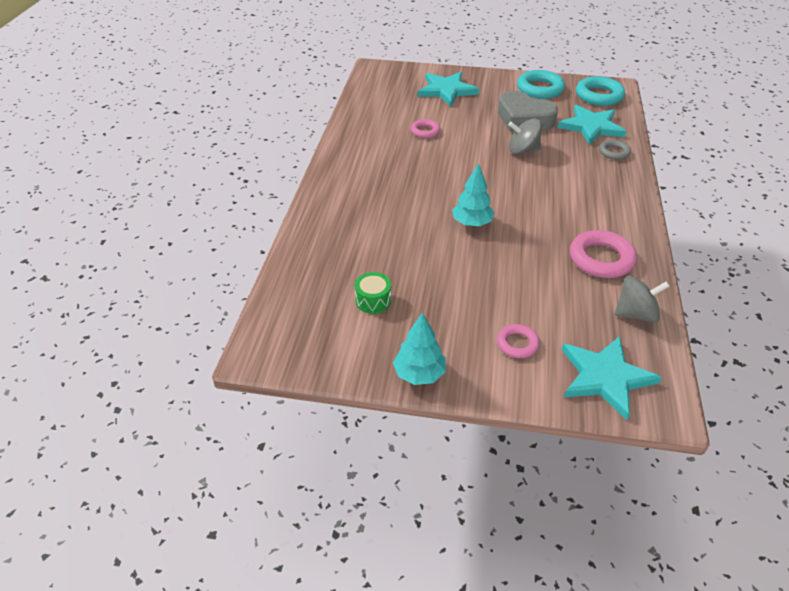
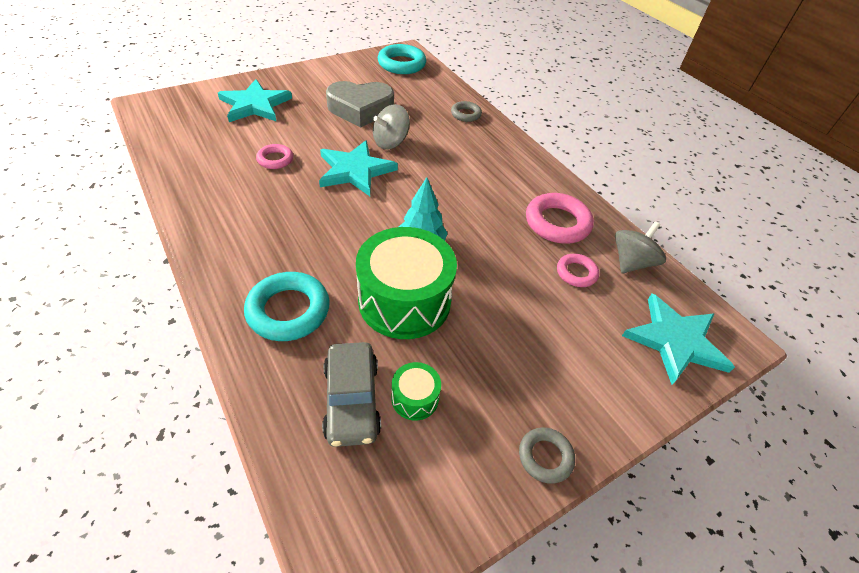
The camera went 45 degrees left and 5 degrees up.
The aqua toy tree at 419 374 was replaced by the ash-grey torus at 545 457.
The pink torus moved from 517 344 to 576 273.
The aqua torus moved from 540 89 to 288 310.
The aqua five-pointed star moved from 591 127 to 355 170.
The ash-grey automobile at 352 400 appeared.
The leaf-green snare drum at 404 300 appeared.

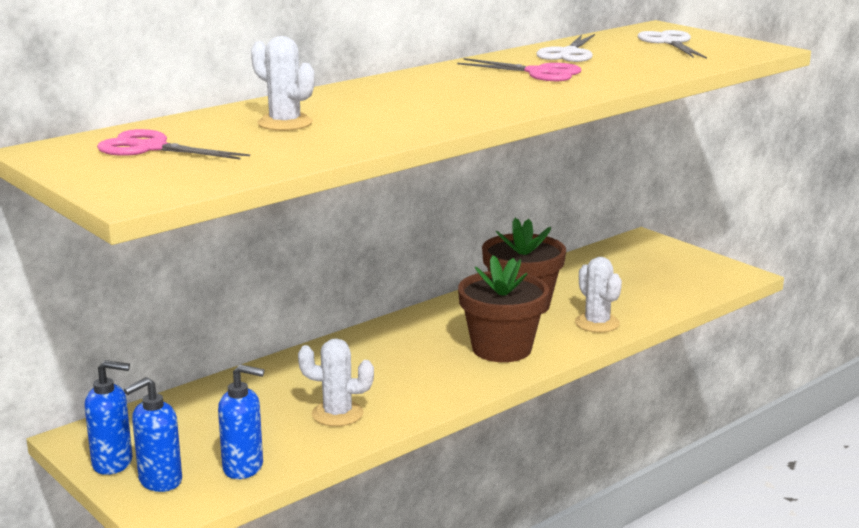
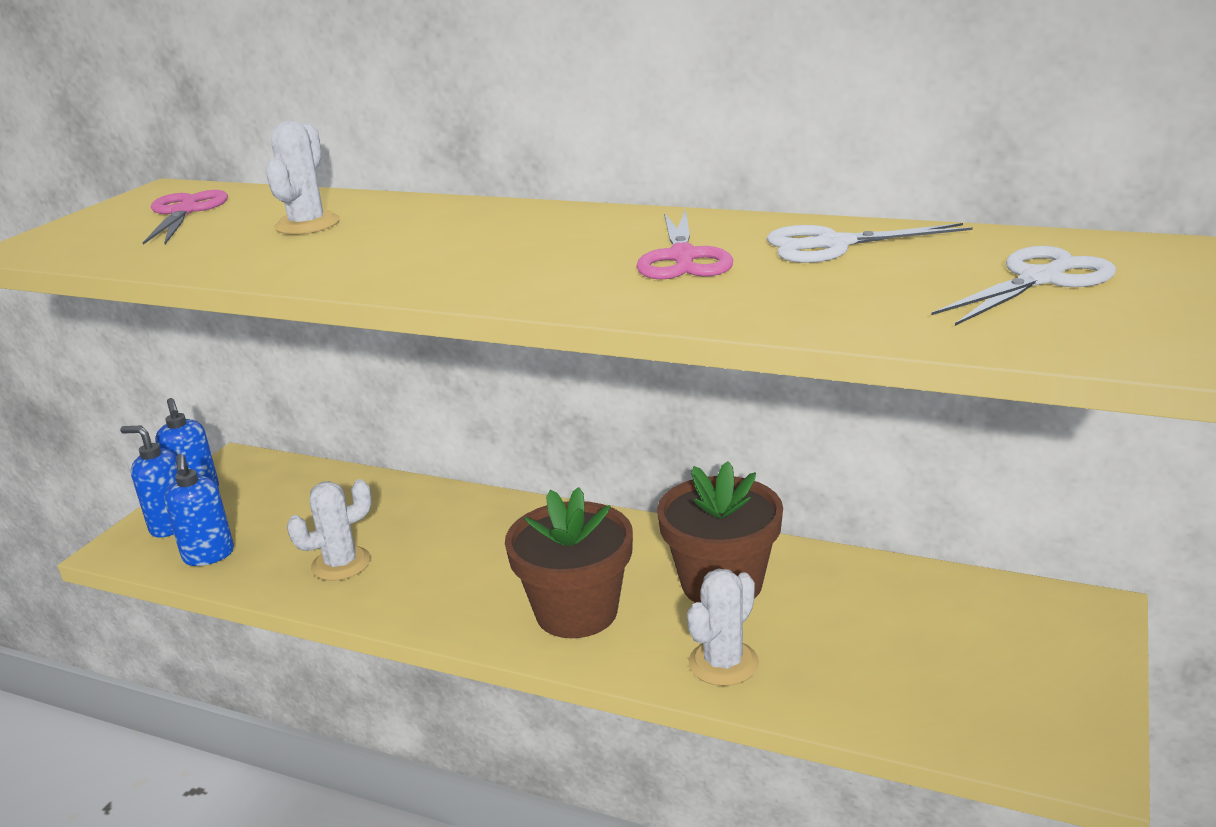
The camera went 65 degrees right and 5 degrees up.
The pure white prickly plant at 337 414 turned 75 degrees clockwise.

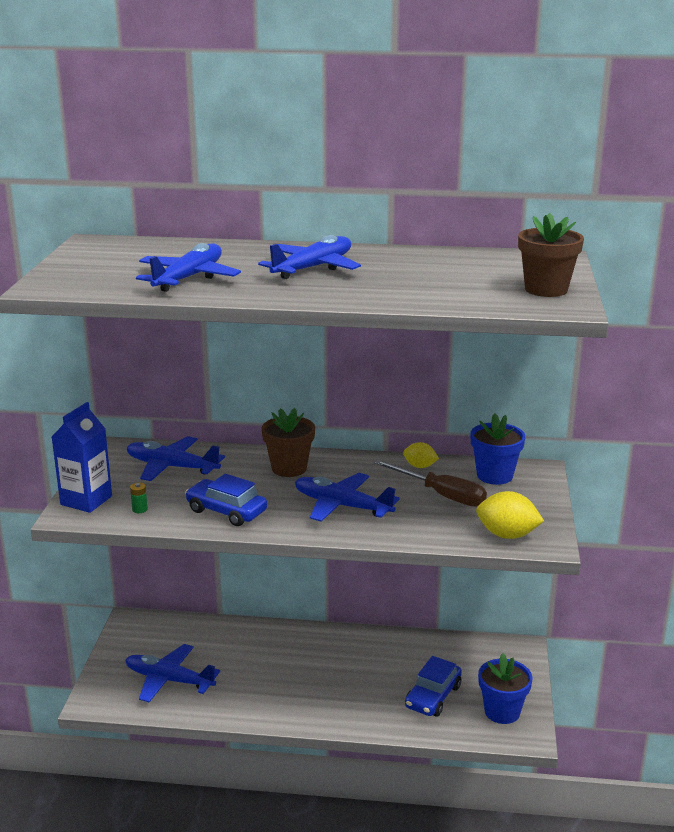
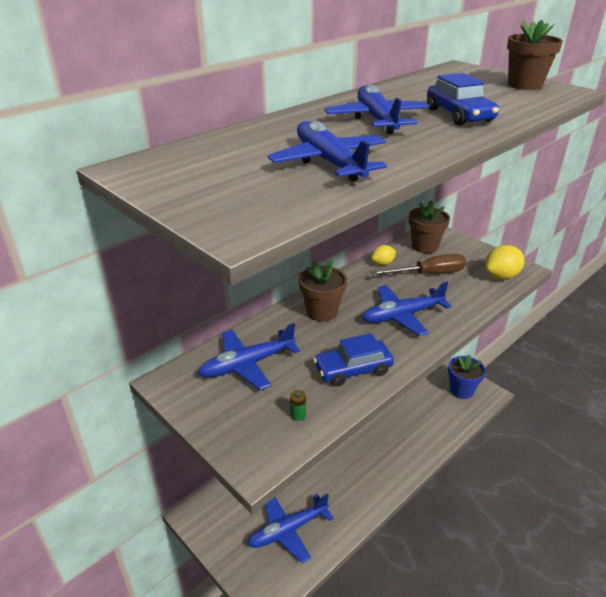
The camera went 50 degrees left and 10 degrees up.
The blue milk carton at 86 500 disappeared.
The blue automobile moved from 433 696 to 459 115.
The blue potted plant at 494 475 became the russet potted plant at 424 246.

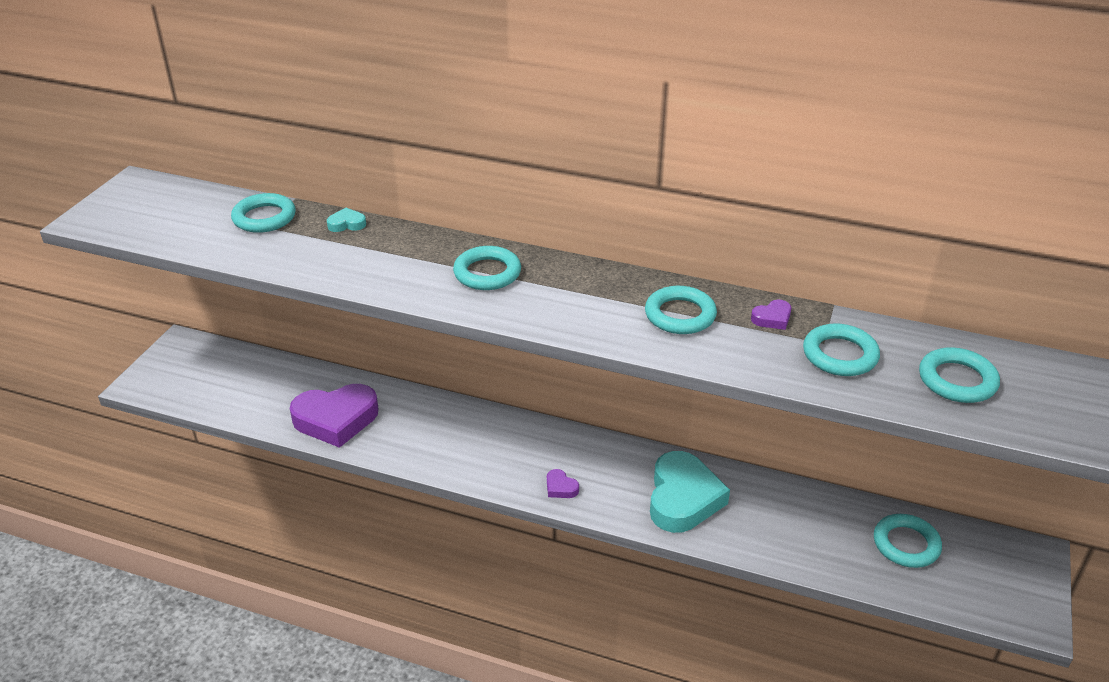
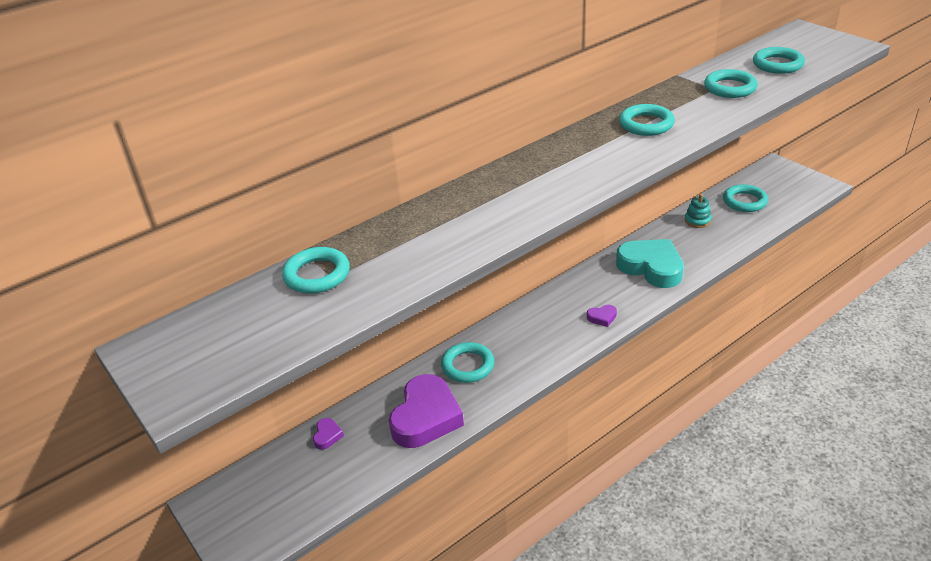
The camera went 55 degrees left and 0 degrees up.
The aqua heart shape at 347 224 disappeared.
The aqua torus moved from 487 273 to 468 366.
The royal purple heart shape moved from 772 318 to 327 436.
The aqua stacking toy at 697 221 appeared.

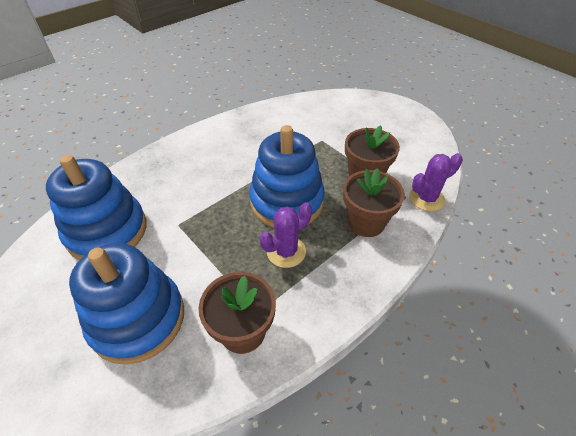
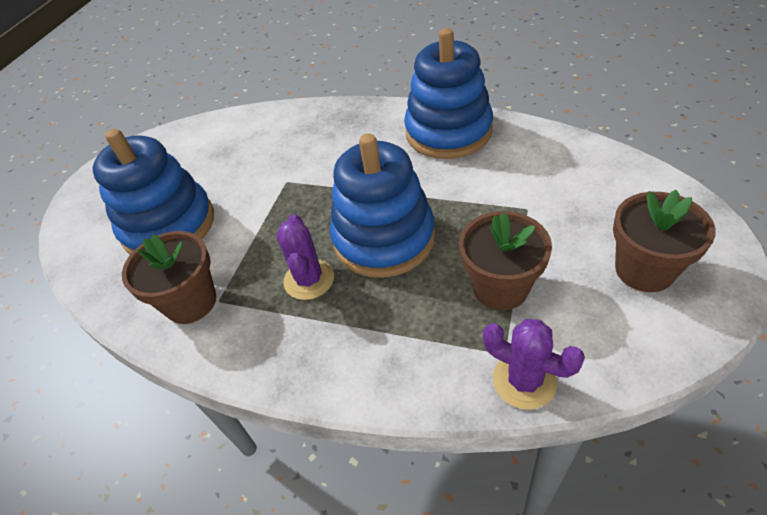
The camera went 65 degrees right and 0 degrees up.
The blue stacking toy moved from 107 231 to 448 132.
The royal purple prickly plant at 286 252 turned 60 degrees clockwise.
The russet potted plant moved from 366 222 to 644 270.

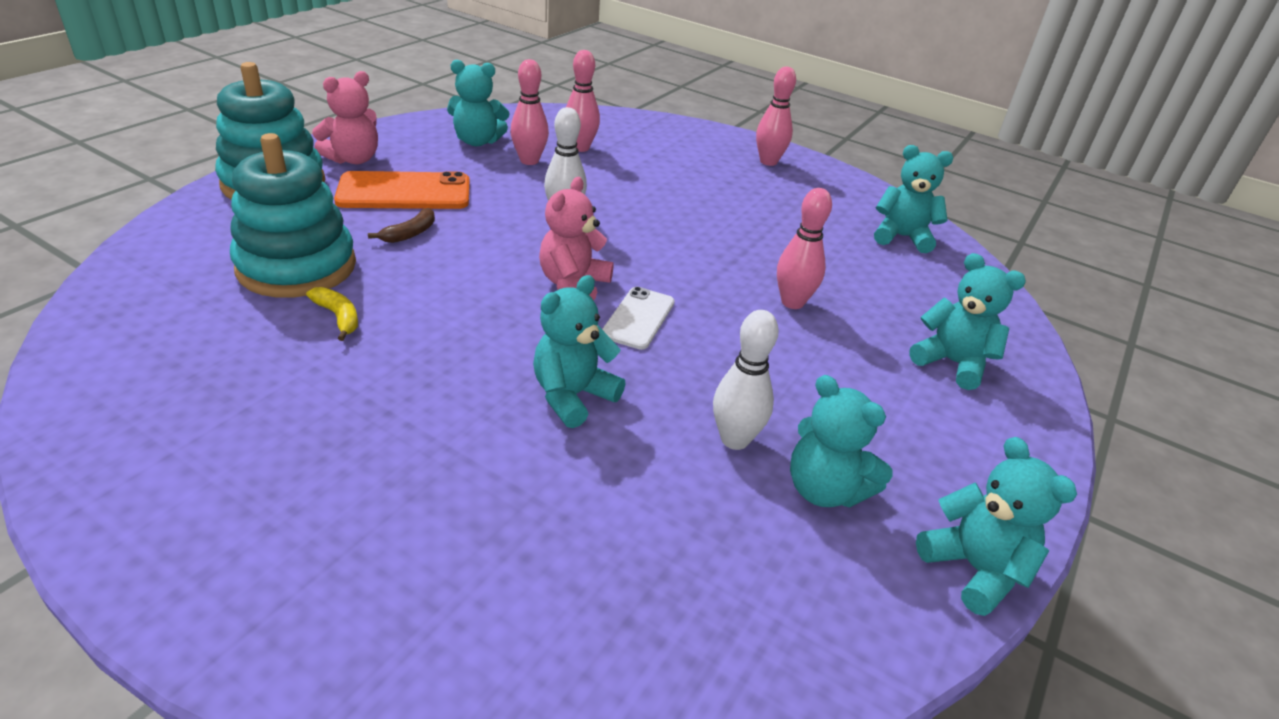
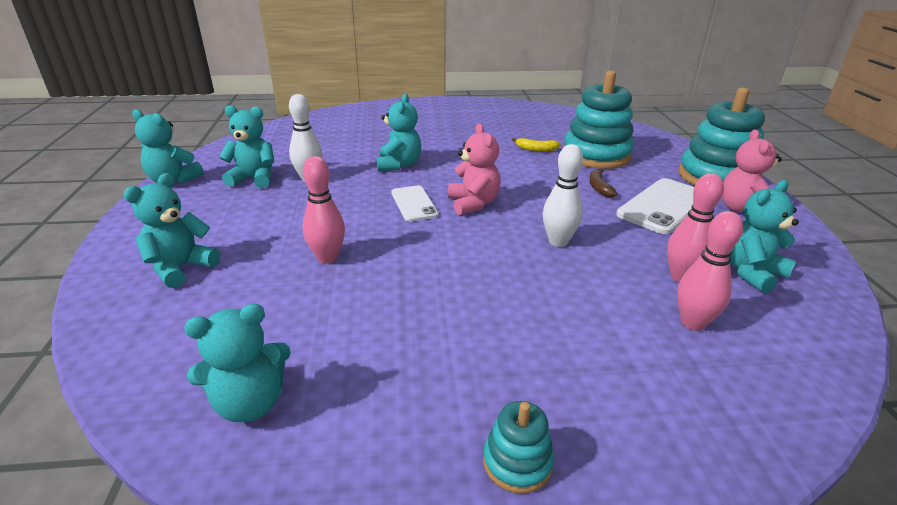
The camera went 145 degrees right and 5 degrees down.
The orange-coloured mobile phone at 404 192 became the pure white mobile phone at 663 206.
The pink tenpin at 768 162 was replaced by the aqua stacking toy at 517 462.
The aqua teddy bear at 952 363 turned 120 degrees clockwise.

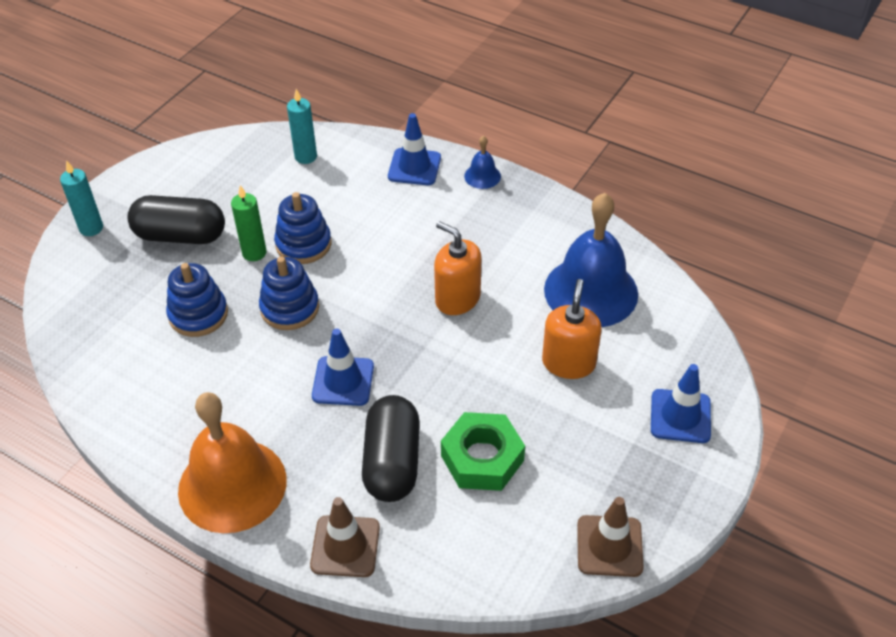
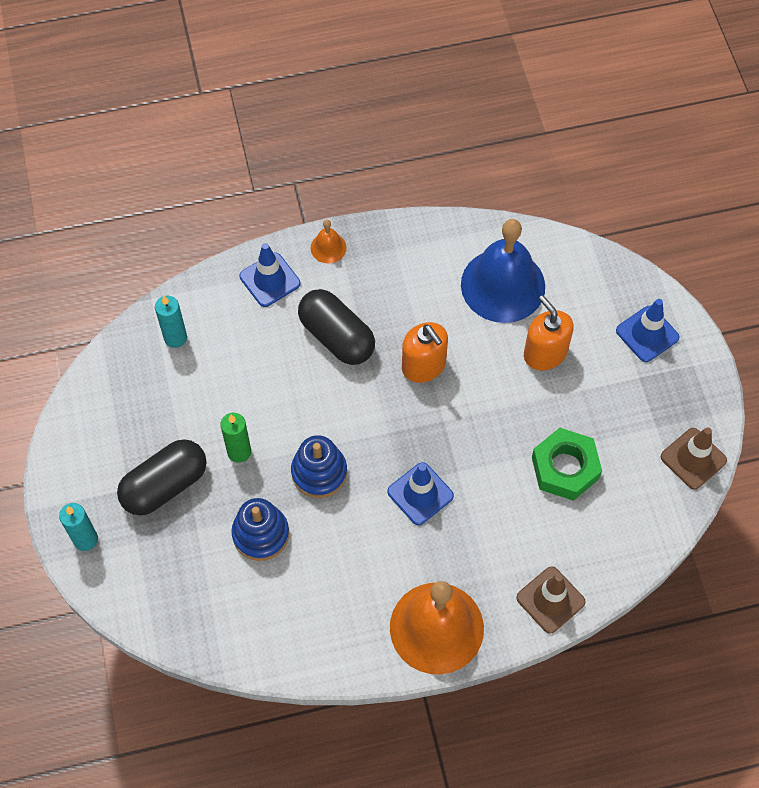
The camera went 45 degrees left and 15 degrees up.
The blue stacking toy at 303 244 disappeared.
The ebony pill moved from 392 462 to 337 337.
The orange-coloured soap pump at 457 298 turned 120 degrees counterclockwise.
The blue school bell at 482 176 became the orange-coloured school bell at 328 247.

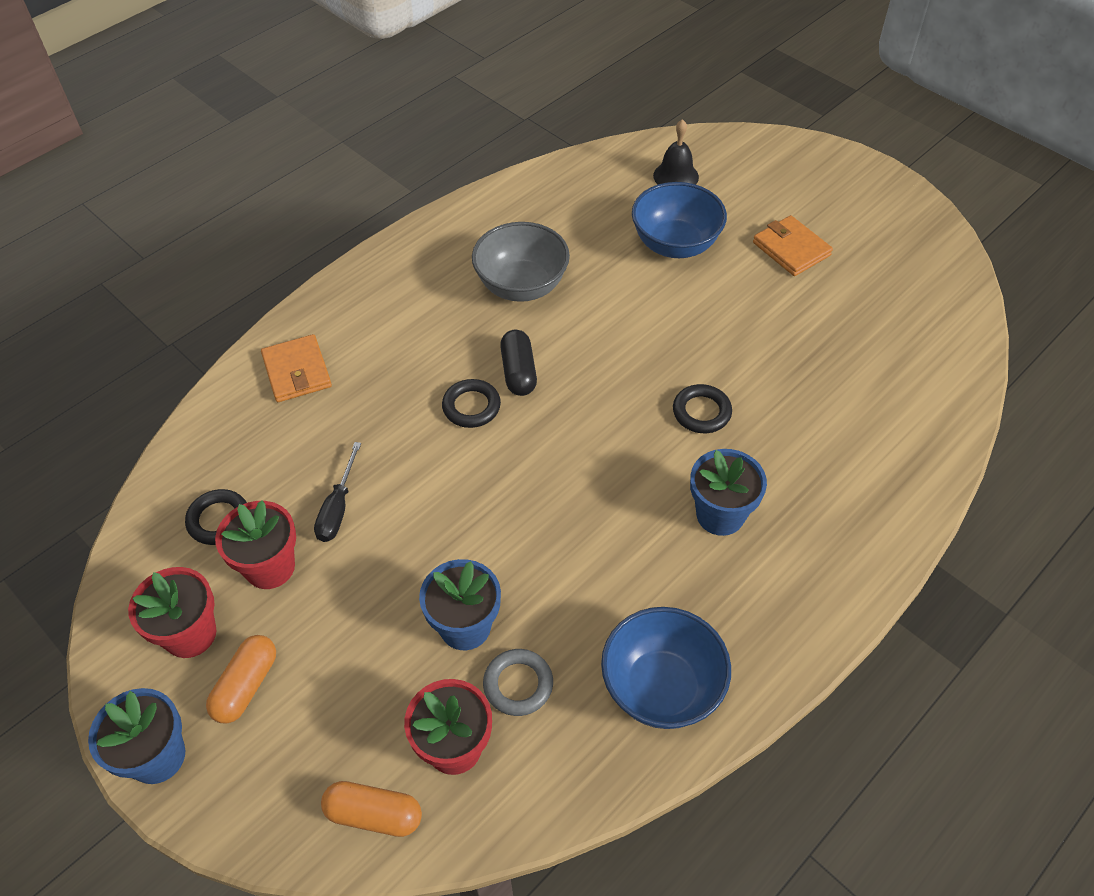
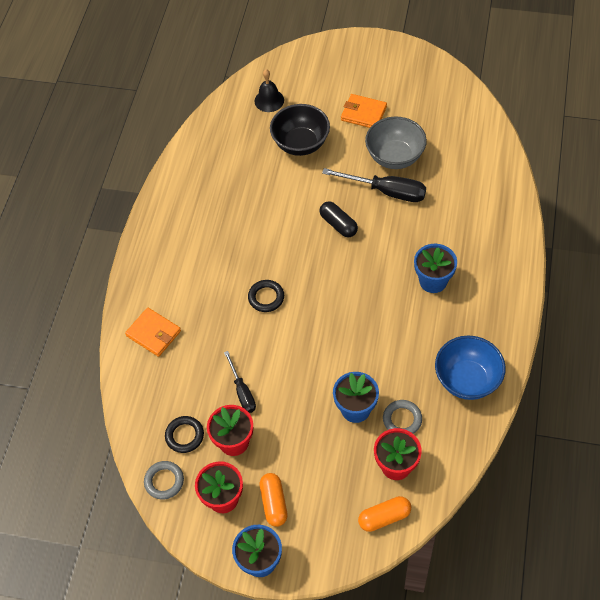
The camera went 30 degrees left and 5 degrees up.
The ash-grey bowl moved from 521 286 to 395 157.
The ebony pill moved from 518 372 to 338 224.
The blue bowl at 675 244 became the ebony bowl at 301 144.
The ebony torus at 701 412 disappeared.
The ash-grey torus at 164 481 appeared.
The ebony screwdriver at 386 191 appeared.

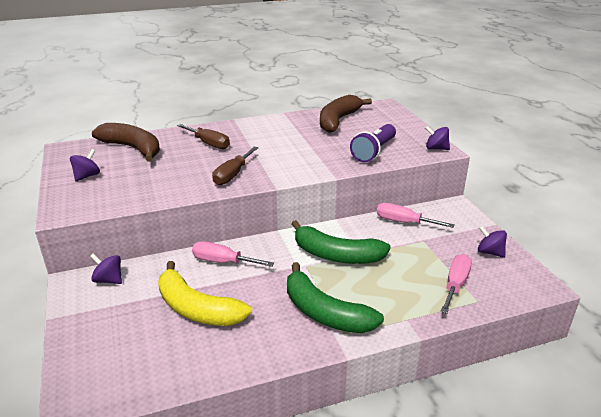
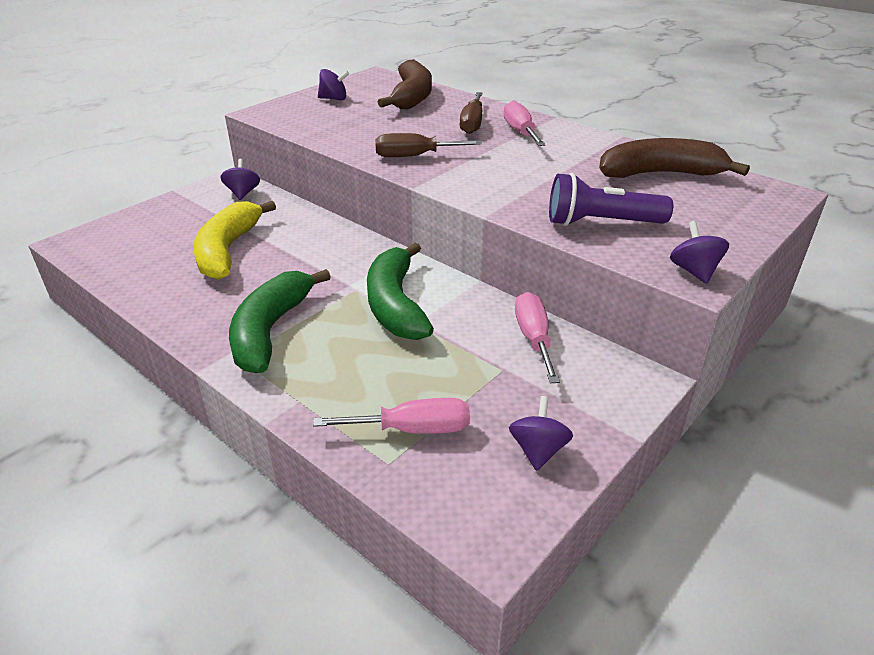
The camera went 60 degrees right and 5 degrees up.
The pink screwdriver moved from 223 262 to 520 132.

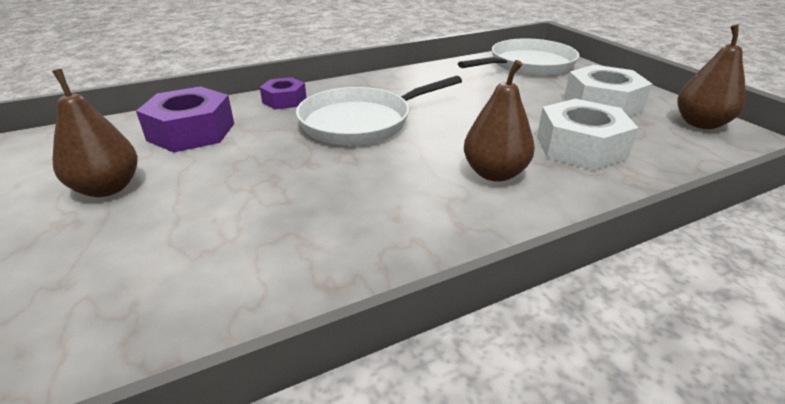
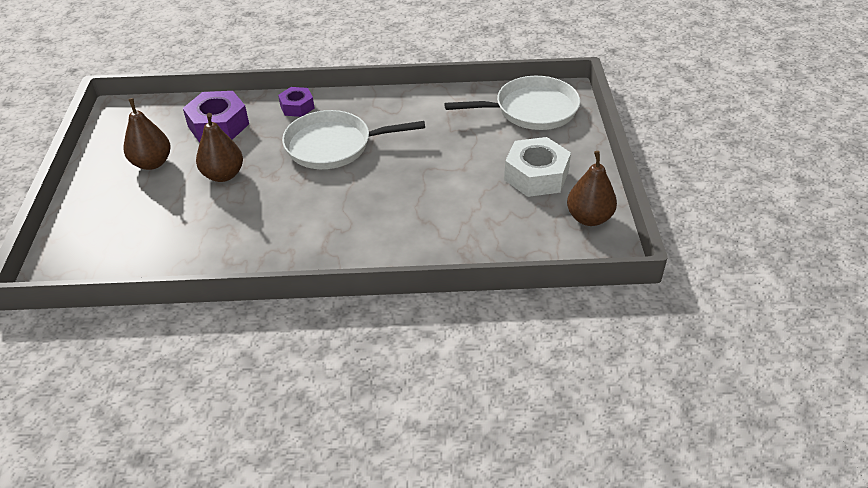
The camera went 25 degrees right and 10 degrees up.
The russet pear fruit moved from 494 173 to 223 175.
The pure white nut at 580 147 disappeared.

